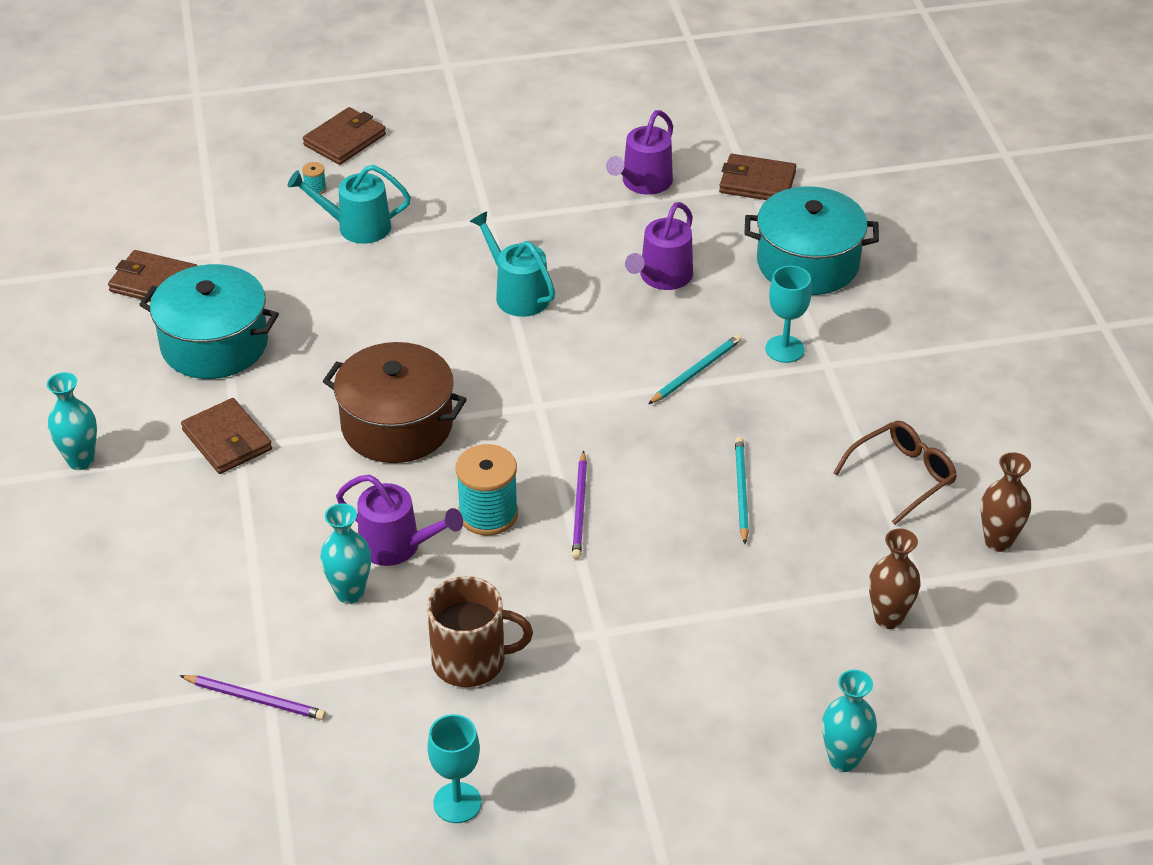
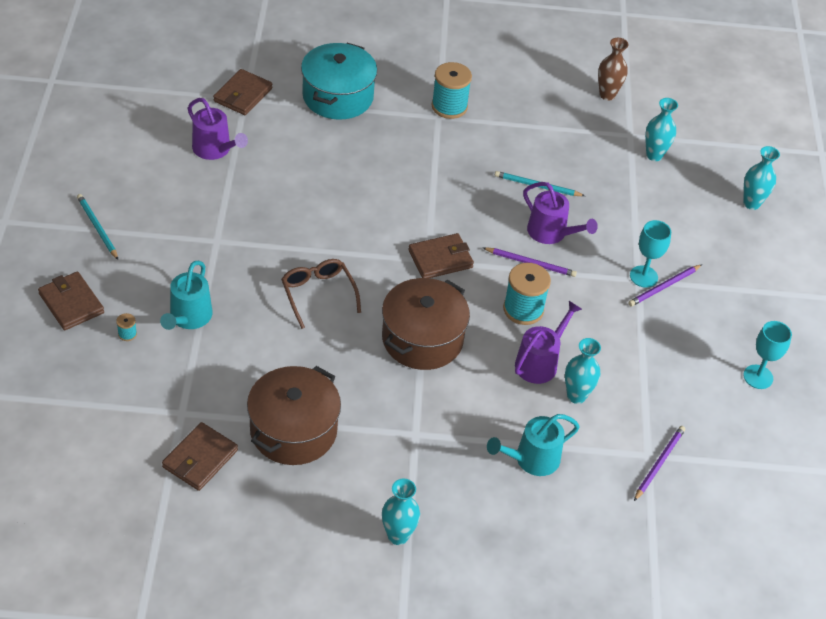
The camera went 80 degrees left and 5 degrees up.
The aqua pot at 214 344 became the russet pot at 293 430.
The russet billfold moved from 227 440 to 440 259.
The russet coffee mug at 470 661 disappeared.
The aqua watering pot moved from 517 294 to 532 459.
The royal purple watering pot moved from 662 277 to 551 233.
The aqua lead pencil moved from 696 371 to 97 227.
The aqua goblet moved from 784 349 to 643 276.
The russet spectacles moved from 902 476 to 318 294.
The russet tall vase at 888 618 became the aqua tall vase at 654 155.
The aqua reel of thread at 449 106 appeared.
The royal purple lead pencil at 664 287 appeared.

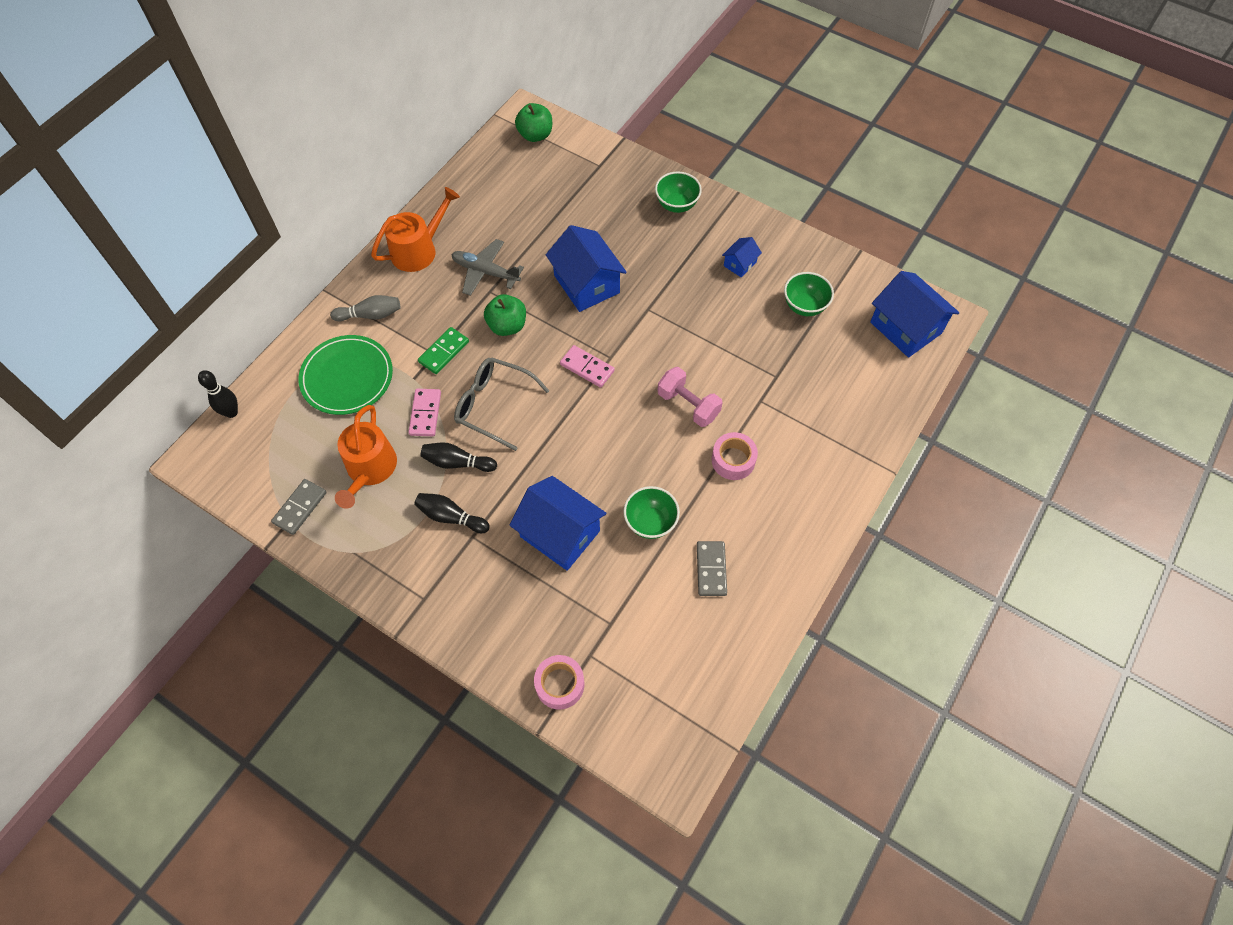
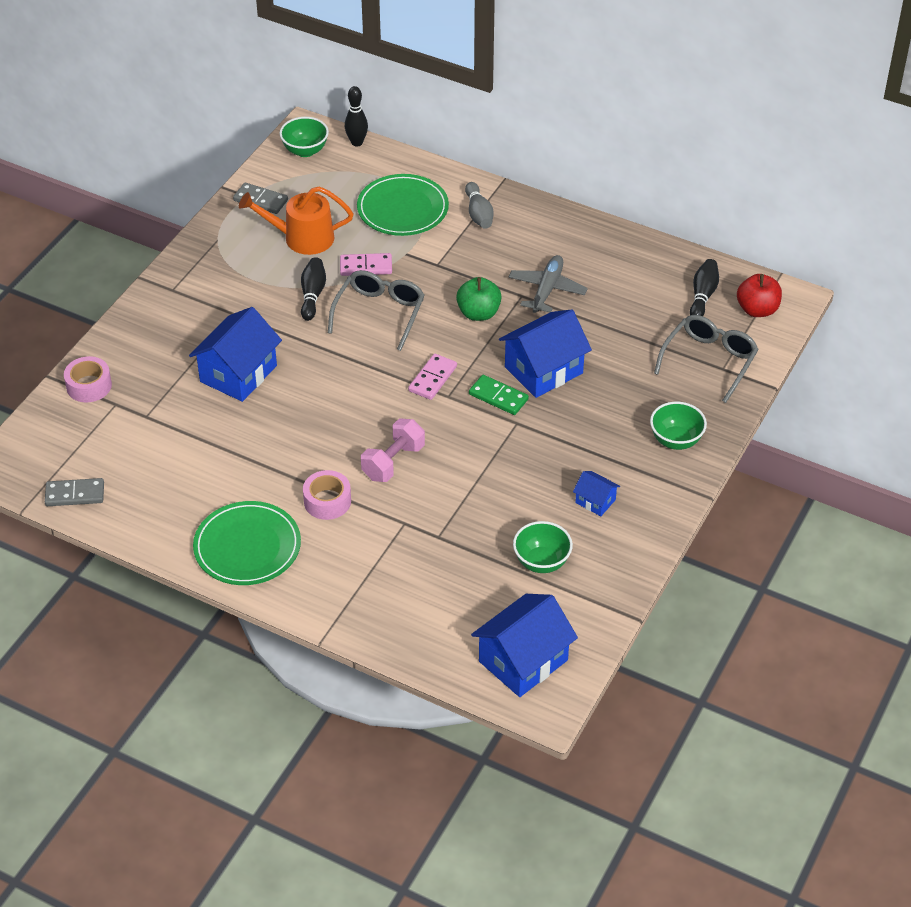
The camera went 85 degrees right and 15 degrees down.
The orange-coloured watering pot at 418 250 disappeared.
The ebony tenpin moved from 451 517 to 703 295.
The leaf-green domino moved from 444 352 to 498 397.
The leaf-green toy apple at 535 135 became the red toy apple at 757 310.
The leaf-green bowl moved from 650 522 to 305 151.
The ash-grey domino moved from 711 569 to 75 494.
The leaf-green dinner plate at 247 547 appeared.
The ash-grey spectacles at 709 361 appeared.

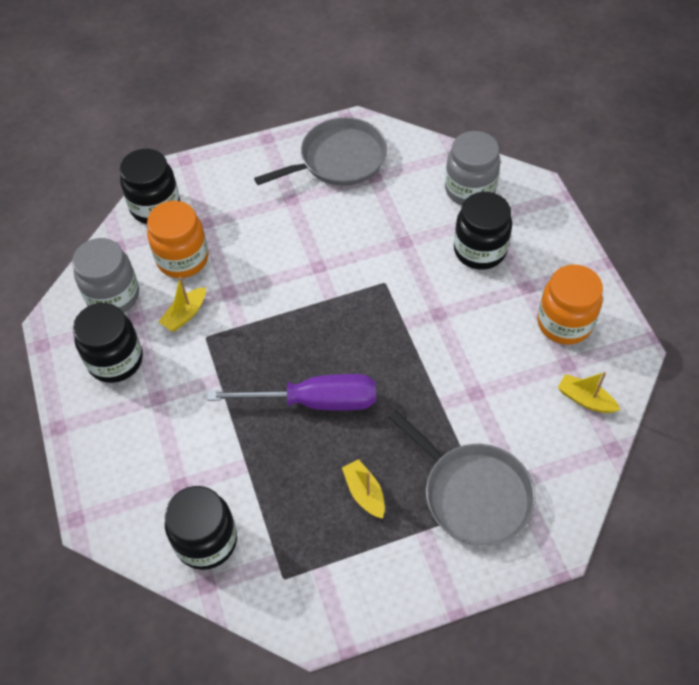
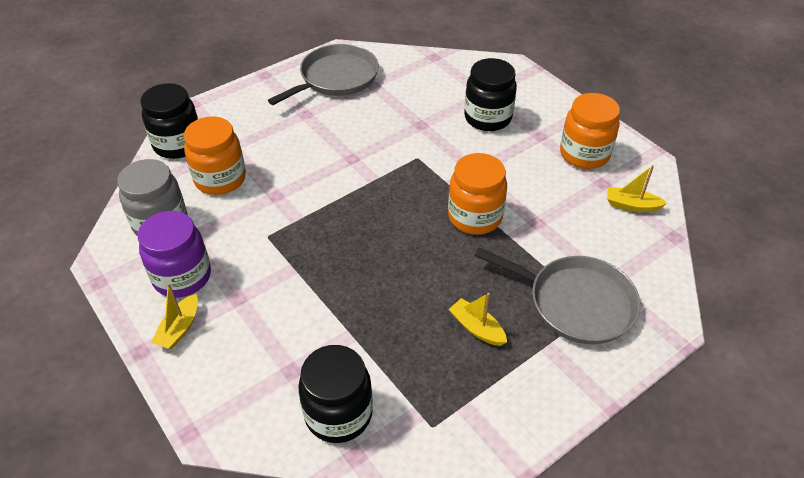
The camera went 20 degrees left and 10 degrees down.
The ebony jam jar at 115 360 became the royal purple jam jar at 182 277.
The yellow sailboat moved from 185 314 to 179 329.
The royal purple screwdriver at 314 401 disappeared.
The ash-grey jam jar at 470 189 disappeared.
The orange-coloured jam jar at 475 217 appeared.

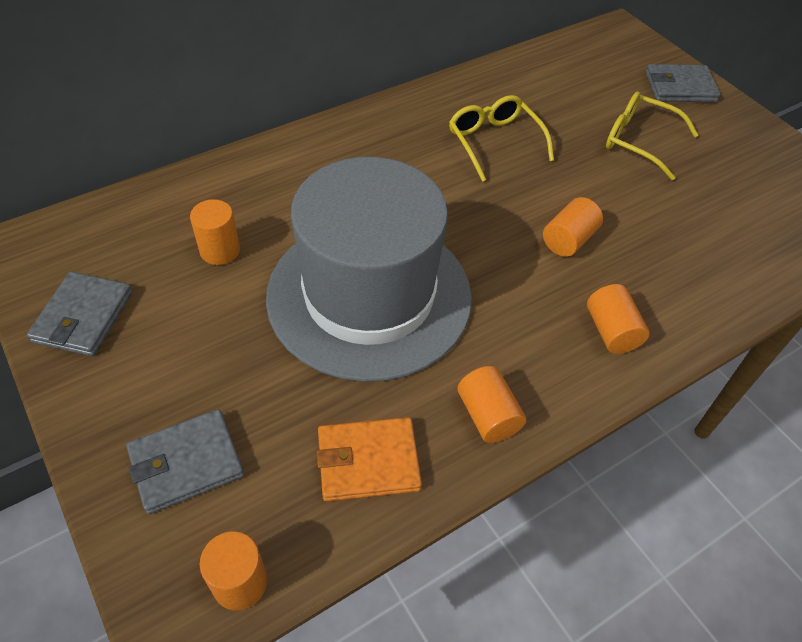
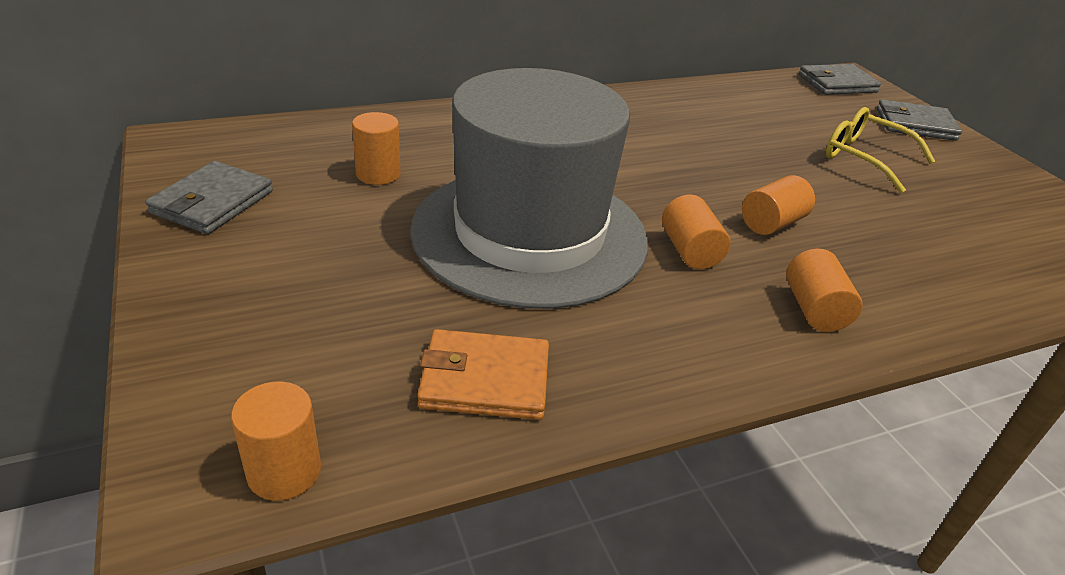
The camera went 10 degrees right and 15 degrees down.
The ash-grey billfold moved from 186 463 to 837 84.
The yellow spectacles at 494 142 disappeared.
The orange-coloured cylinder moved from 488 415 to 690 251.

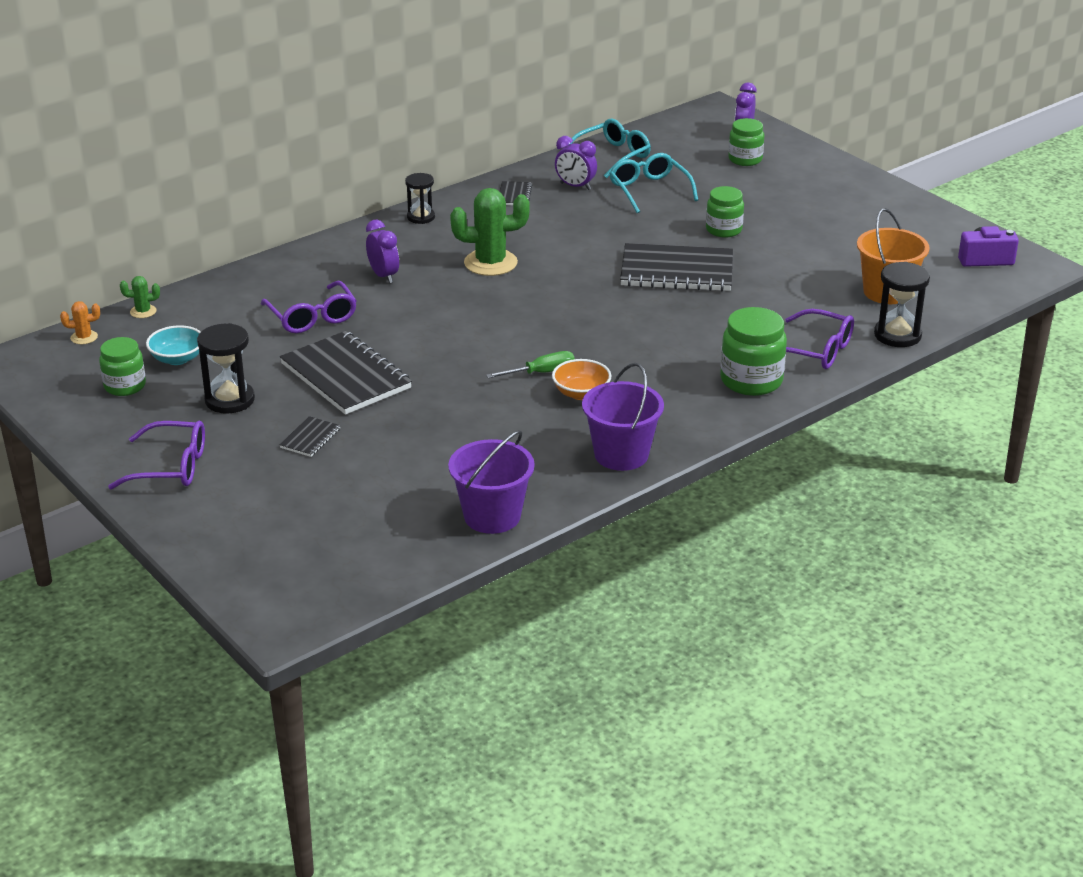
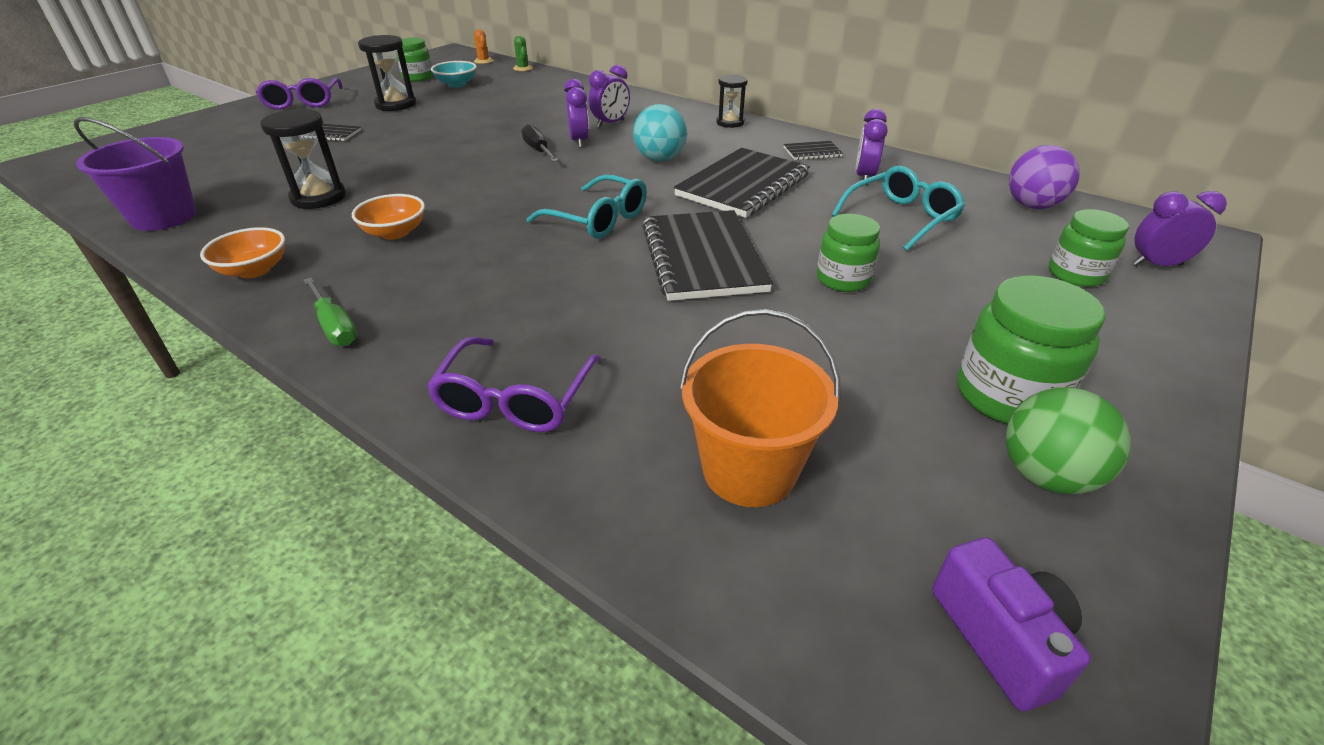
The camera went 75 degrees right and 5 degrees up.
The royal purple spectacles at 312 317 disappeared.
The ebony notepad moved from 345 376 to 743 185.
The leaf-green prickly plant at 490 263 was replaced by the aqua ball at 660 159.
The leaf-green screwdriver moved from 541 373 to 335 326.
The aqua spectacles moved from 612 156 to 598 219.
The royal purple pail at 621 454 was replaced by the orange-coloured bowl at 254 270.
The leaf-green jam jar moved from 751 381 to 1007 396.
The ebony hourglass moved from 897 335 to 318 197.
The ebony screwdriver at 538 150 appeared.
The royal purple bedside clock at 579 141 appeared.
The leaf-green ball at 1045 475 appeared.
The royal purple ball at 1032 206 appeared.

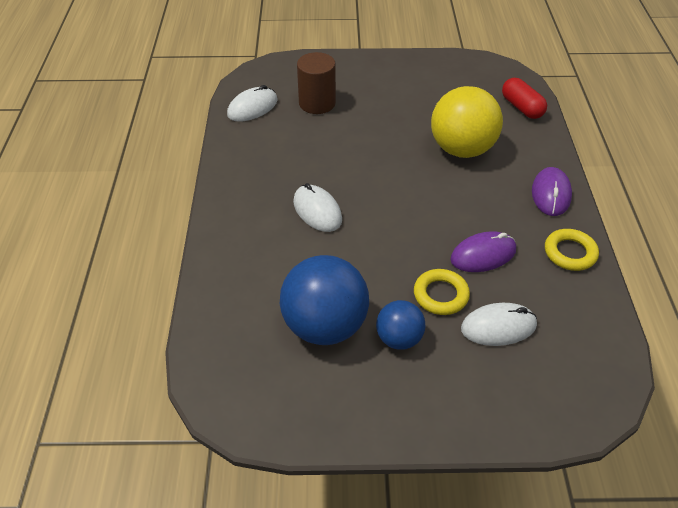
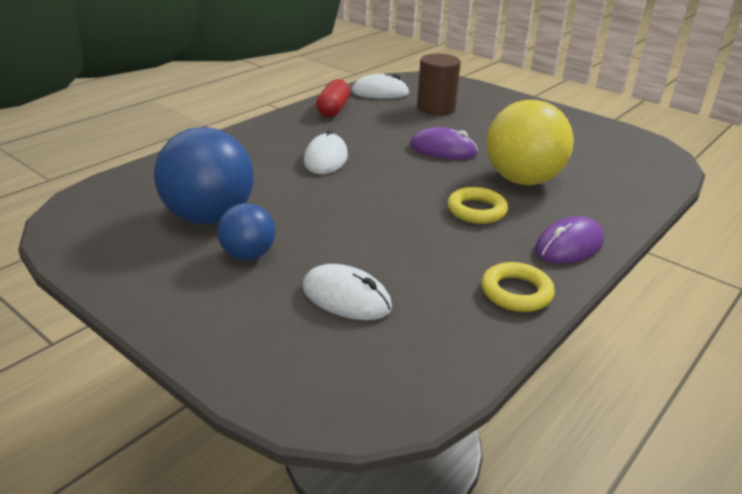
The camera went 40 degrees right and 15 degrees down.
The yellow torus moved from 440 295 to 476 210.
The royal purple PC mouse moved from 483 255 to 443 149.
The red pill moved from 522 107 to 333 109.

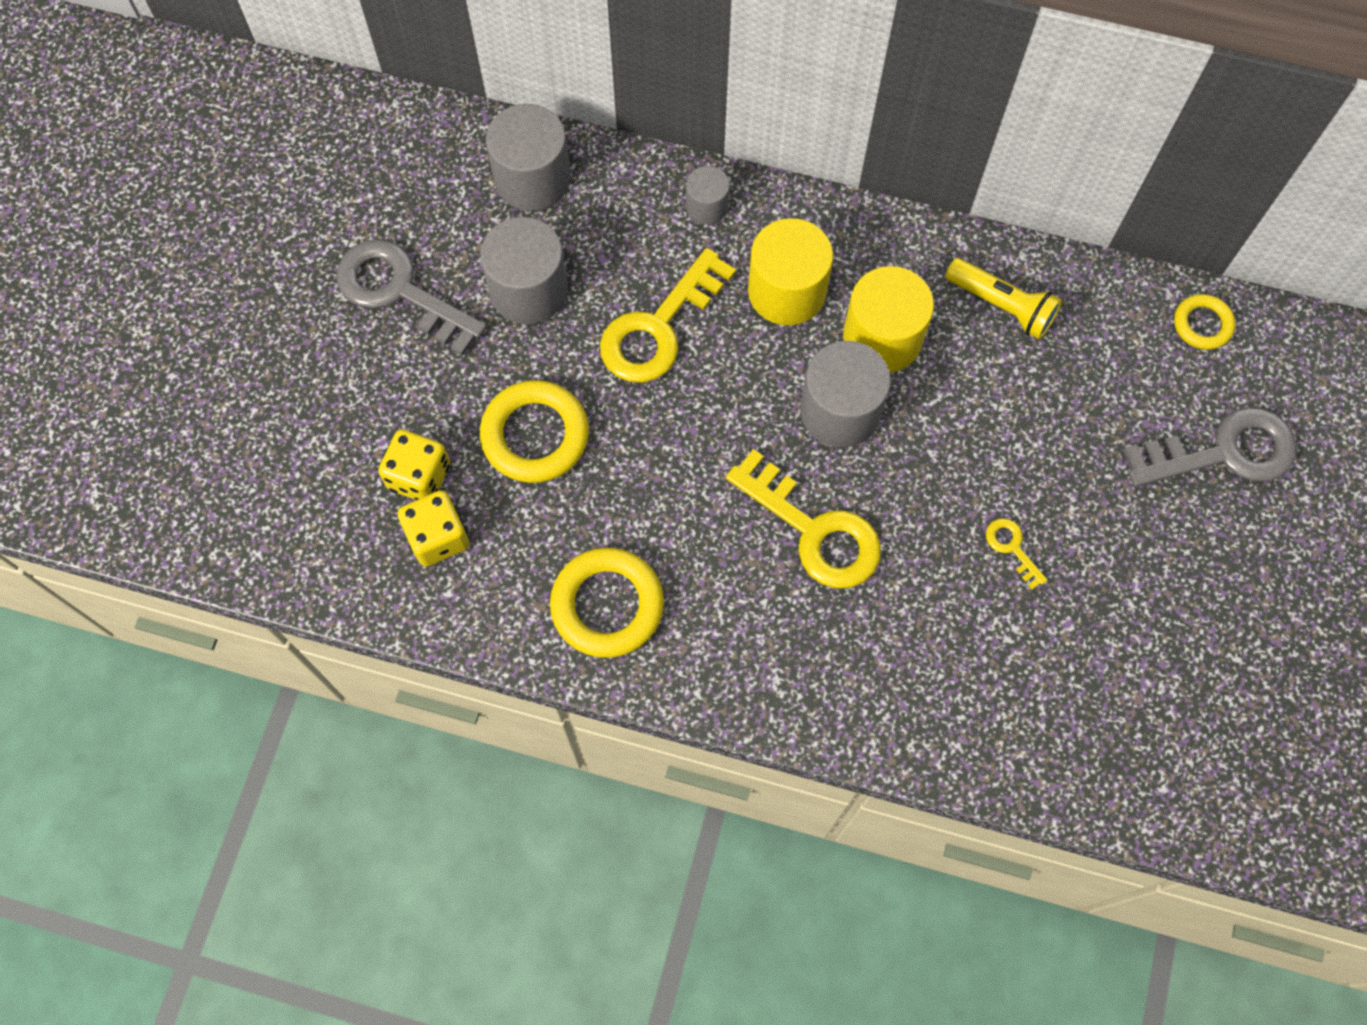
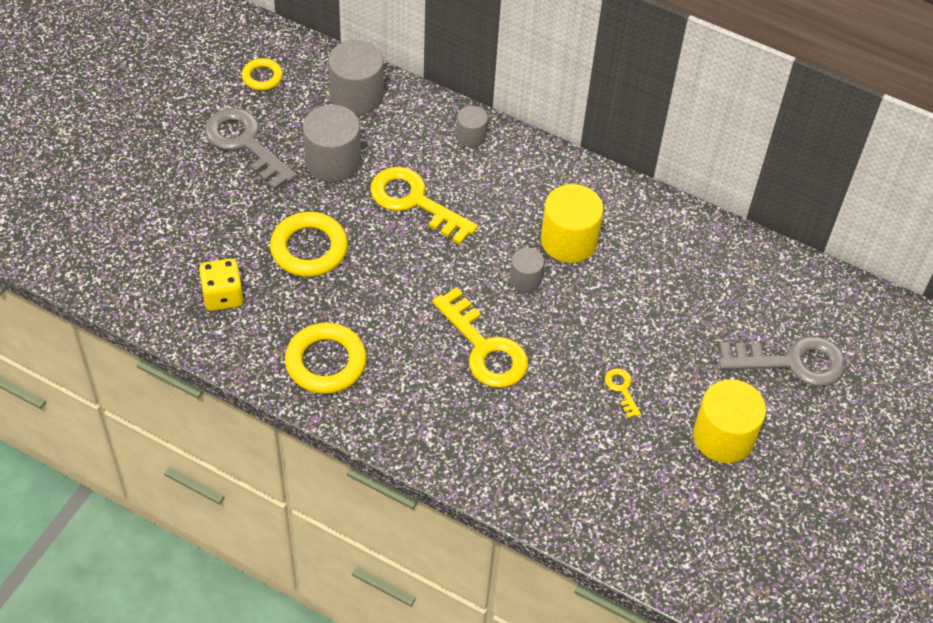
The camera went 10 degrees right and 15 degrees down.
The yellow die at 419 476 disappeared.
The yellow latchkey at 658 328 turned 75 degrees clockwise.
The yellow cylinder moved from 787 291 to 723 436.
The ash-grey cylinder at 840 410 changed to 0.55 times the size.
The yellow flashlight at 1002 306 disappeared.
The yellow torus moved from 1202 324 to 262 77.

